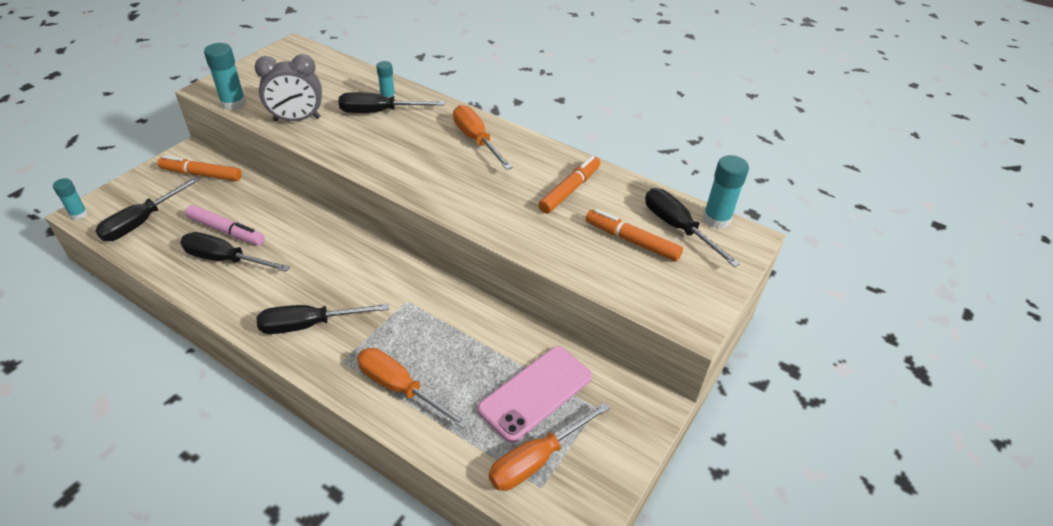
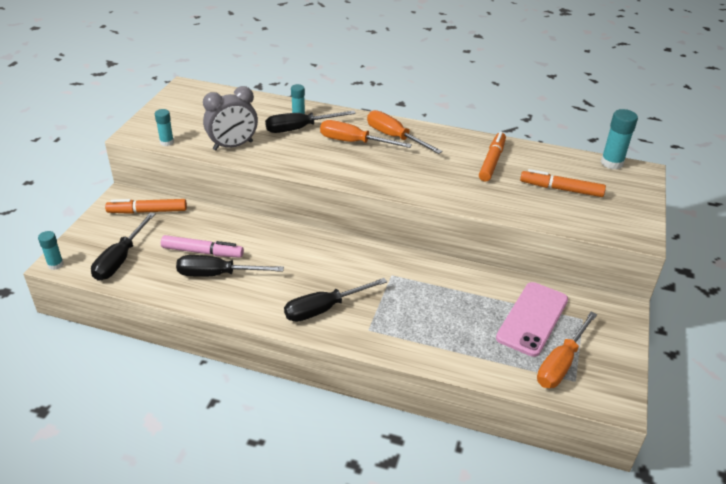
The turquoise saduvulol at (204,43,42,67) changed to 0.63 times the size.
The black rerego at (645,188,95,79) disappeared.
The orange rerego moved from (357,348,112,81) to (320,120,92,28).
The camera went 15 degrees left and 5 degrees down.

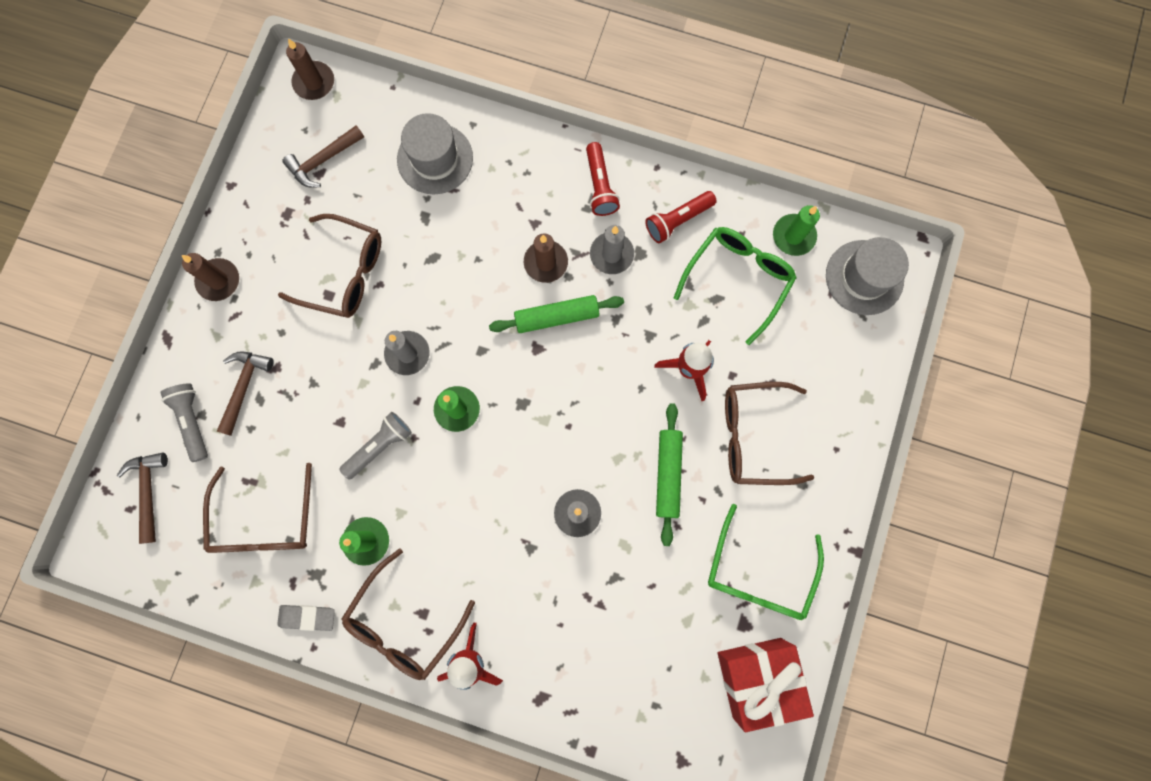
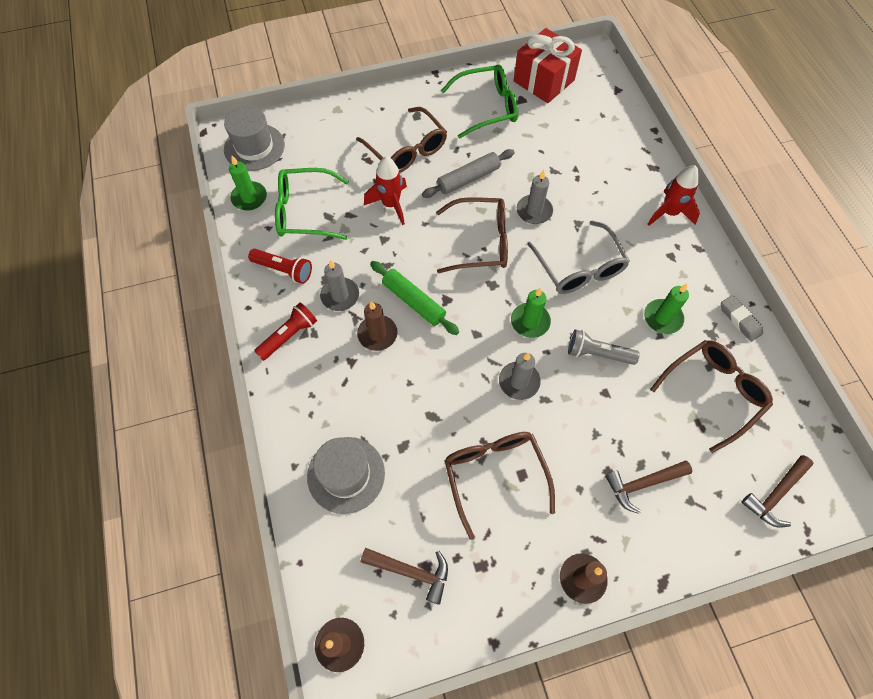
The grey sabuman at (160,383,48,79) disappeared.
The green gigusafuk at (656,403,27,143) became the grey gigusafuk at (422,149,93,49).
The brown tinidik moved from (341,548,134,132) to (436,197,72,76).
The grey tinidik at (527,220,103,74) appeared.
The camera went 125 degrees left and 15 degrees down.

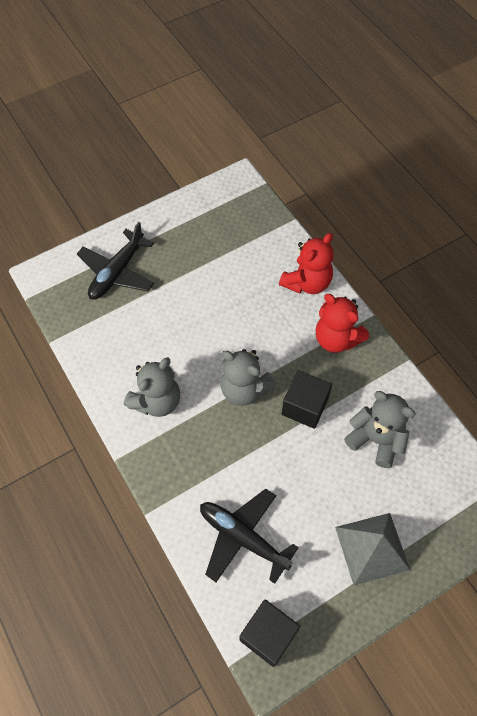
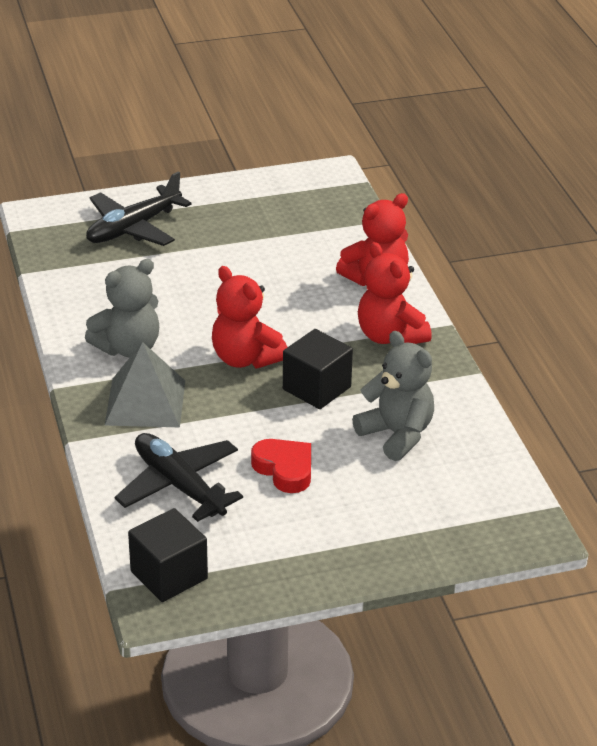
The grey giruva at (221,349,56,57) became the red giruva at (212,266,75,102).
The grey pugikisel moved from (335,513,75,72) to (104,342,81,85).
The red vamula at (251,439,60,54) appeared.
The camera went 15 degrees right and 25 degrees down.

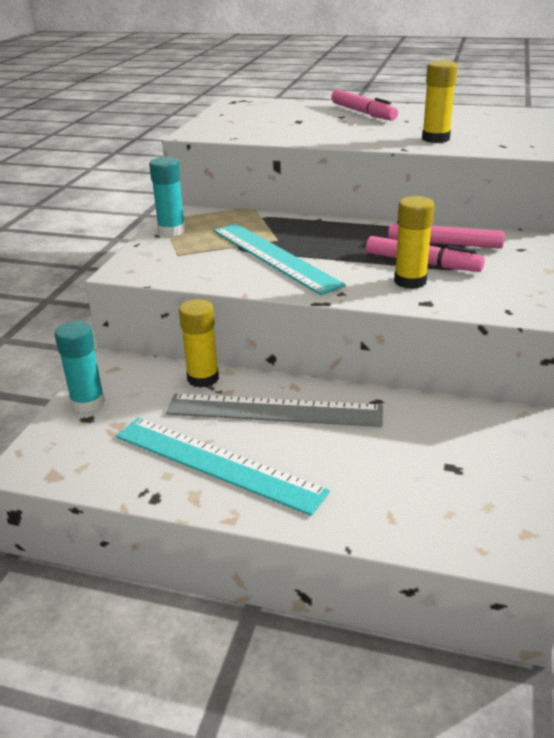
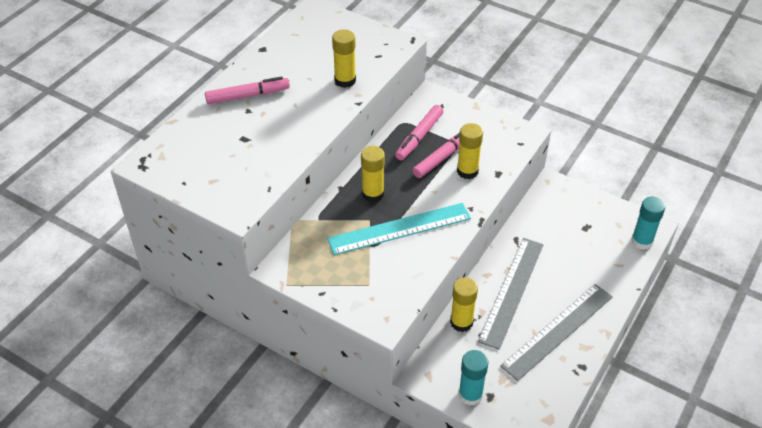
The turquoise saduvulol moved from (149,157,36,79) to (631,196,34,54).
The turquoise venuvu at (116,418,214,98) became the grey venuvu at (500,284,113,97).
The yellow saduvulol at (361,146,24,56) appeared.
The camera went 75 degrees left and 15 degrees up.

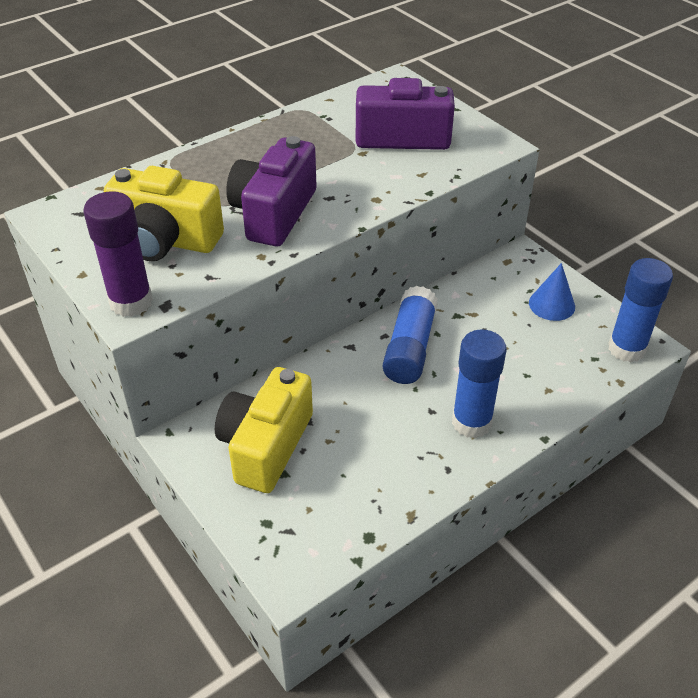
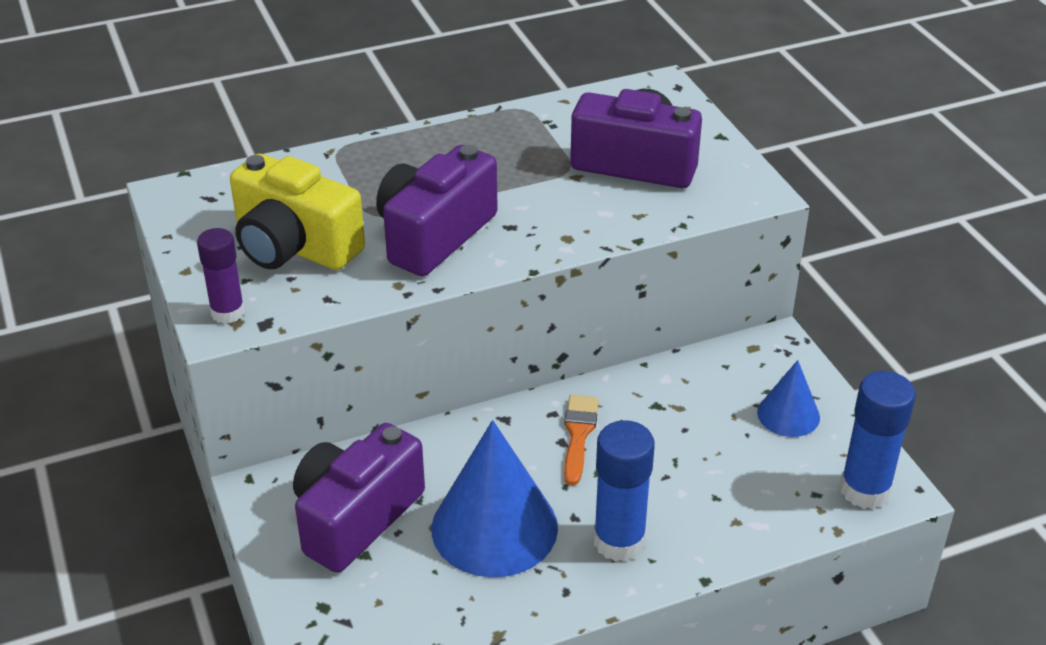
The purple saduvulol at (83,191,70,126) changed to 0.66 times the size.
The blue saduvulol at (383,286,55,98) was replaced by the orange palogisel at (564,395,35,90).
The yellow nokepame at (215,367,98,126) became the purple nokepame at (293,423,132,150).
The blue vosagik at (432,420,126,157) appeared.
The camera went 15 degrees right and 5 degrees down.

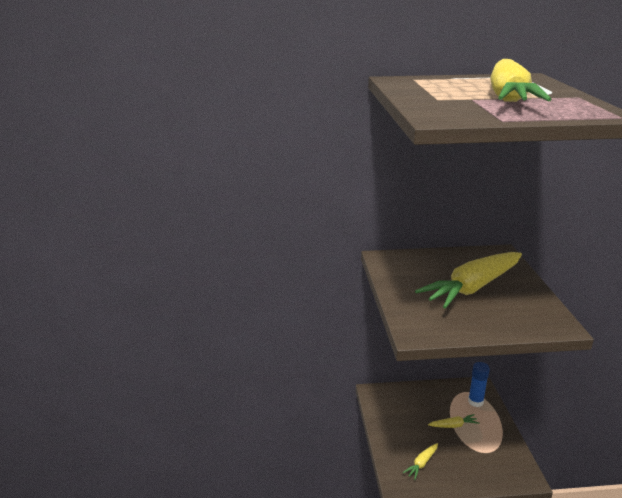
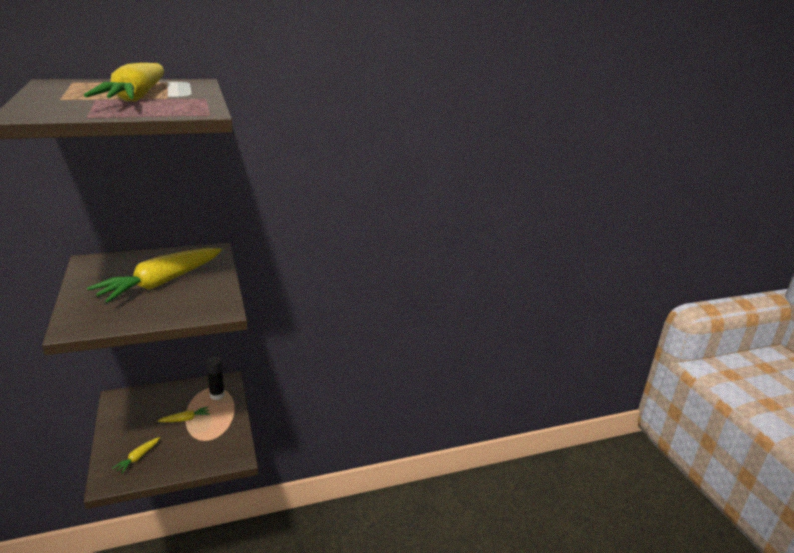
The blue saduvulol at (468,362,22,45) became the black saduvulol at (206,357,19,43).
The camera went 15 degrees left and 0 degrees up.

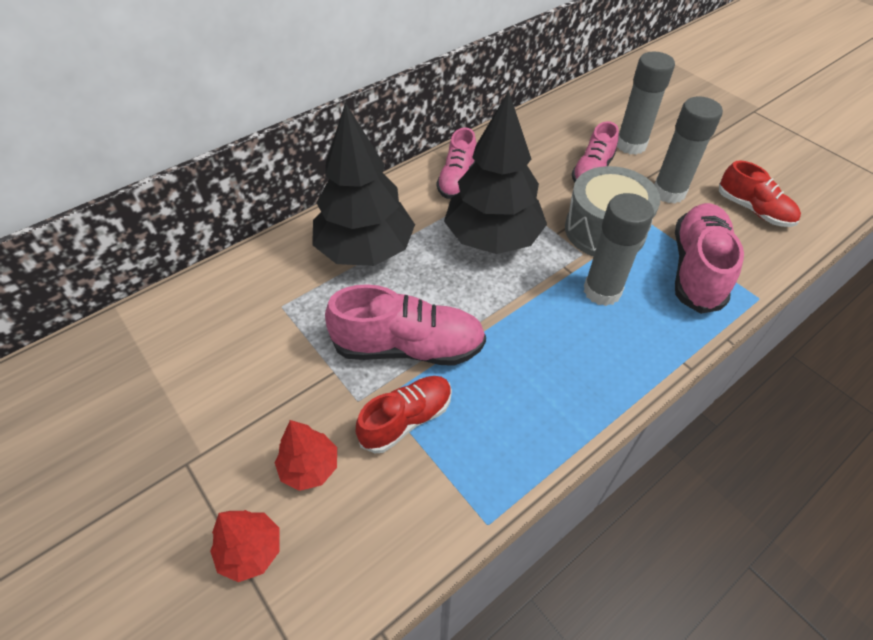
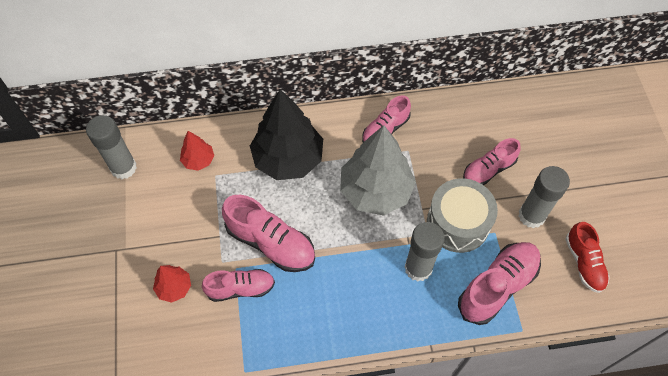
The grey saduvulol moved from (617,52,58,103) to (86,115,51,64).
The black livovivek at (444,91,103,163) became the grey livovivek at (340,125,76,91).
The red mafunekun at (356,376,96,77) became the pink mafunekun at (202,269,73,33).
The red livovivek moved from (210,510,69,72) to (180,131,34,40).
The camera went 30 degrees right and 10 degrees up.

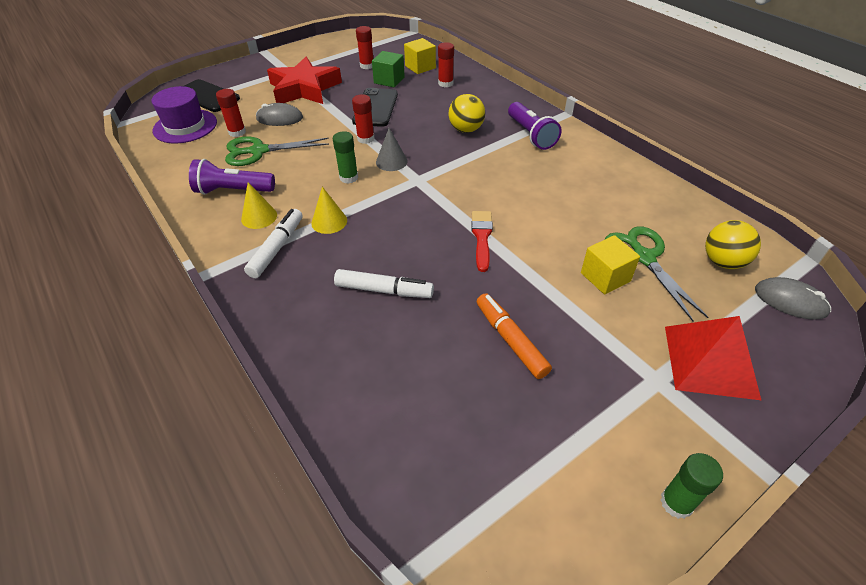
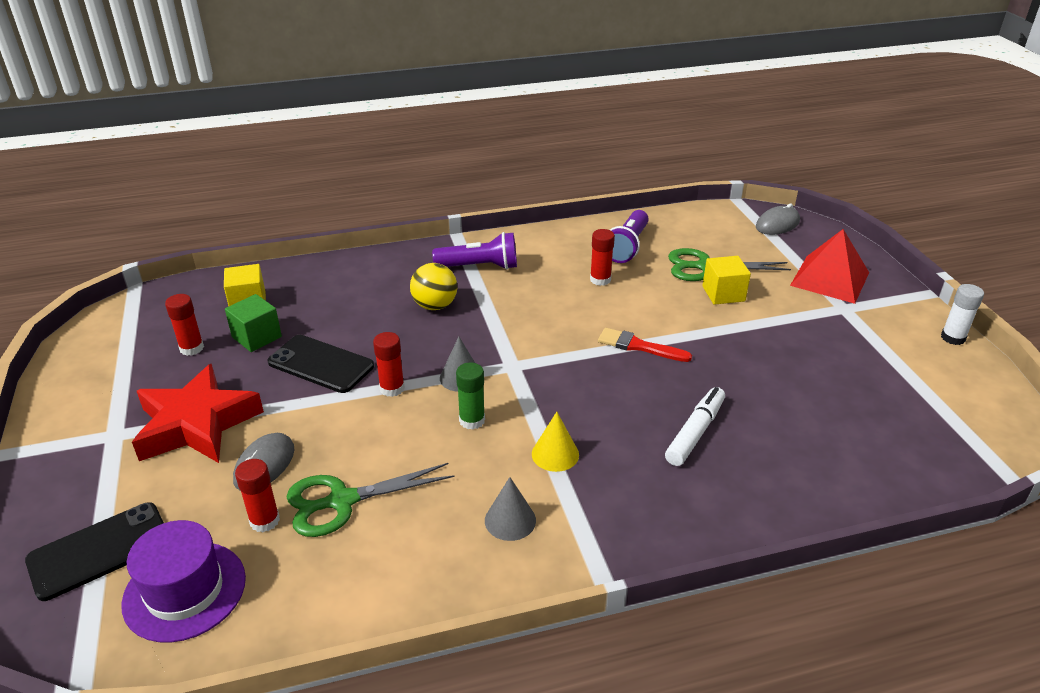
The red saduvulol moved from (438,42,16,45) to (590,229,25,57).
The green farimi at (225,136,104,30) turned 60 degrees clockwise.
The purple sabuman moved from (189,159,86,36) to (610,210,39,53).
The yellow vosagik at (241,182,36,47) became the grey vosagik at (485,477,51,64).
The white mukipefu at (244,209,59,69) disappeared.
The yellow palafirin at (705,220,56,49) disappeared.
The orange mukipefu at (477,293,75,86) disappeared.
The green saduvulol at (661,453,62,66) became the white saduvulol at (941,284,43,61).
The camera went 70 degrees left and 10 degrees down.

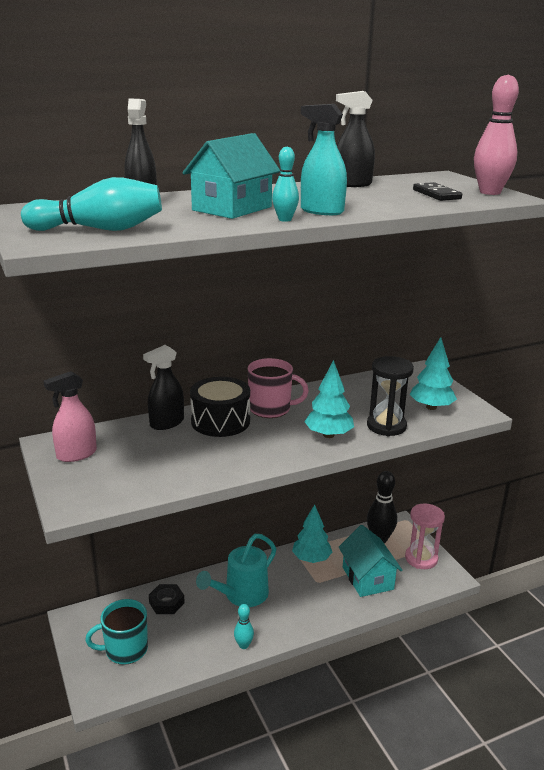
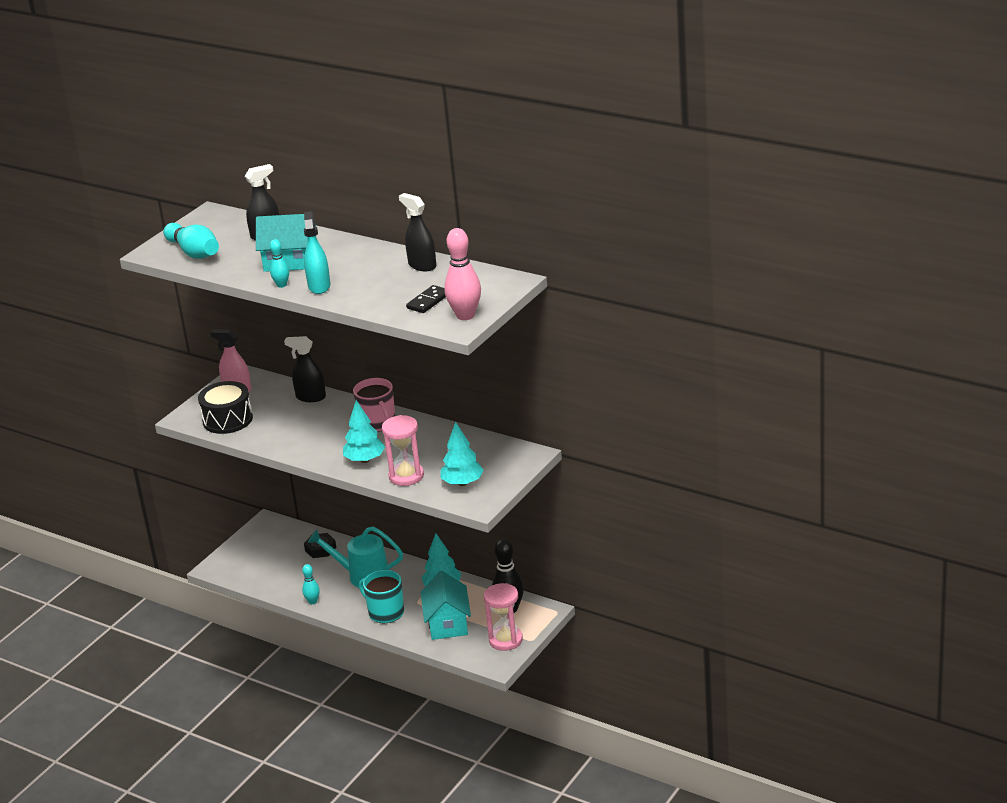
The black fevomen at (367,356,47,80) became the pink fevomen at (382,415,42,71).
The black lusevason moved from (190,377,60,60) to (198,381,55,53).
The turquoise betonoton at (338,525,65,72) turned 45 degrees counterclockwise.
The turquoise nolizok moved from (85,599,63,66) to (359,570,45,53).
The camera went 60 degrees right and 5 degrees up.

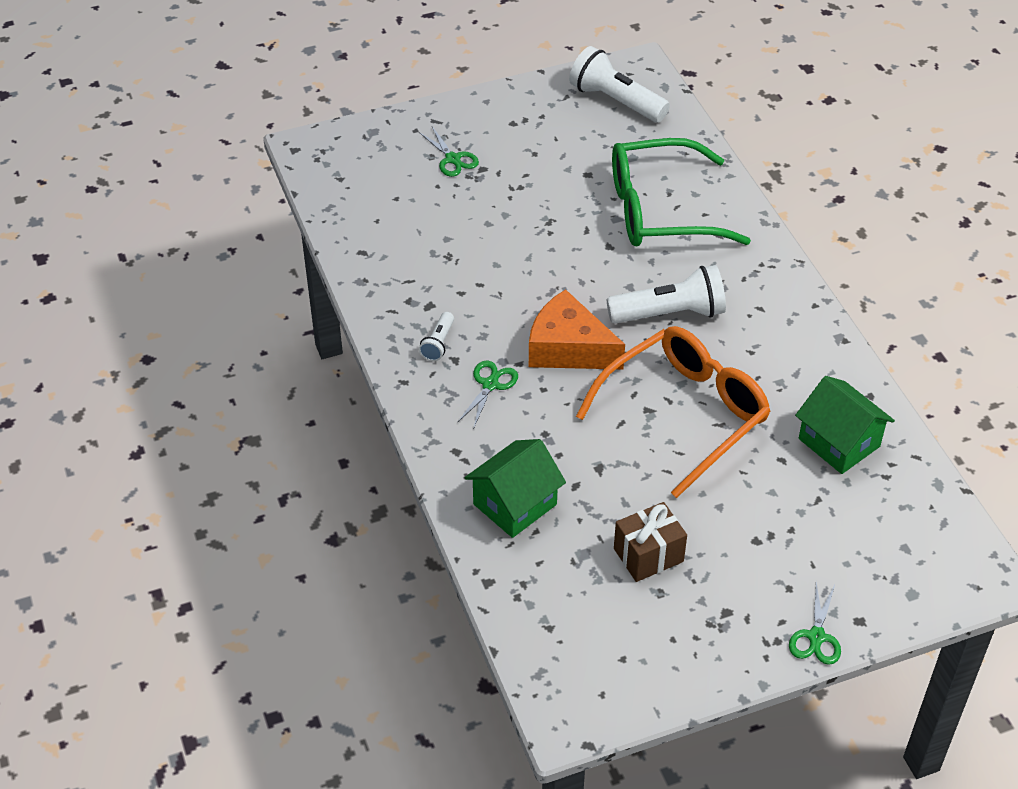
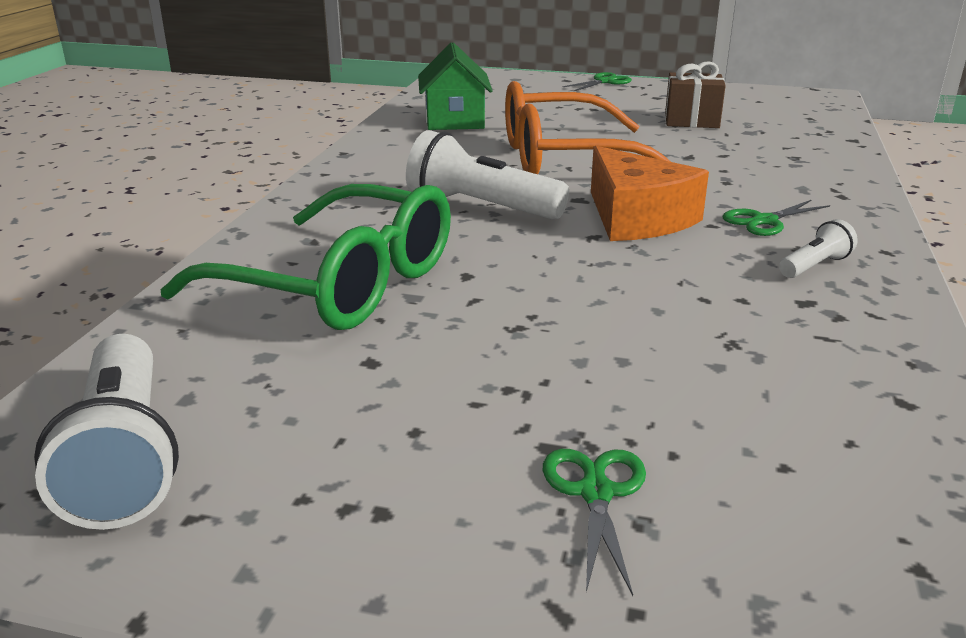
The green betonoton at (465,439,101,99) disappeared.
The camera went 145 degrees left and 20 degrees down.

